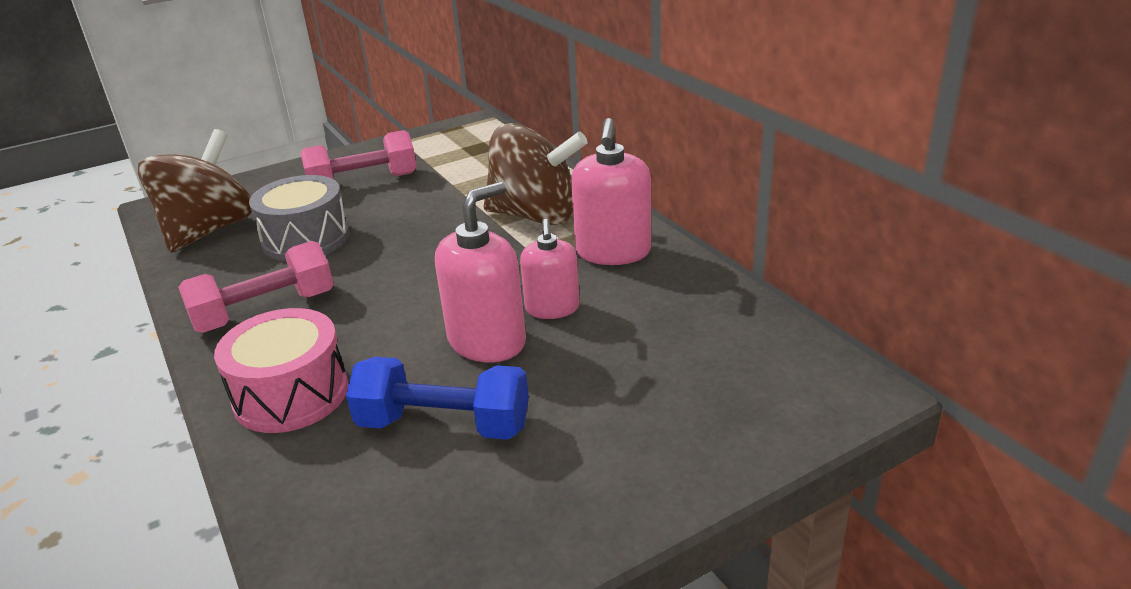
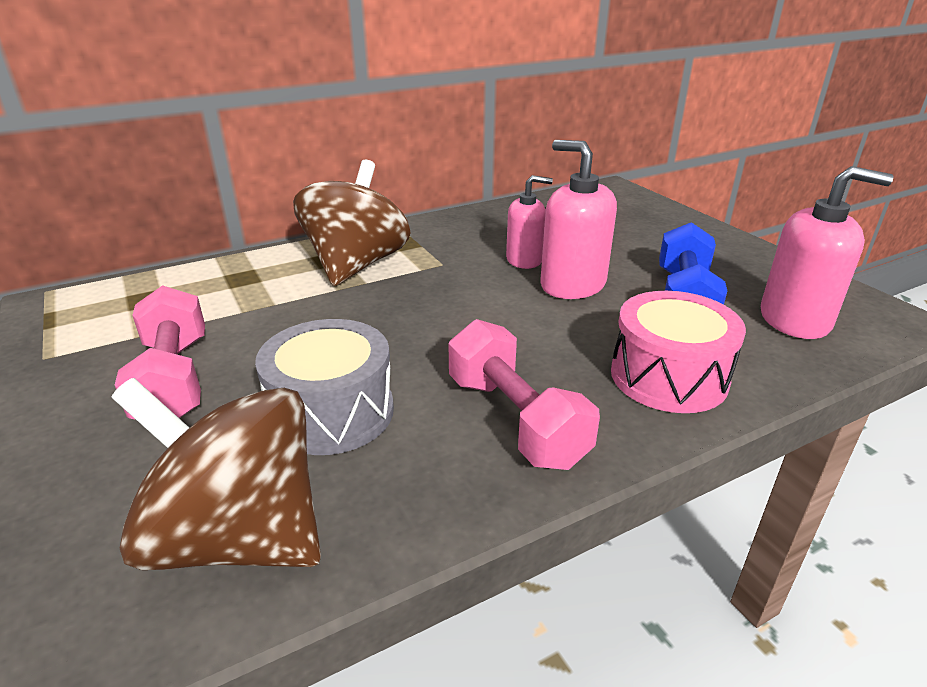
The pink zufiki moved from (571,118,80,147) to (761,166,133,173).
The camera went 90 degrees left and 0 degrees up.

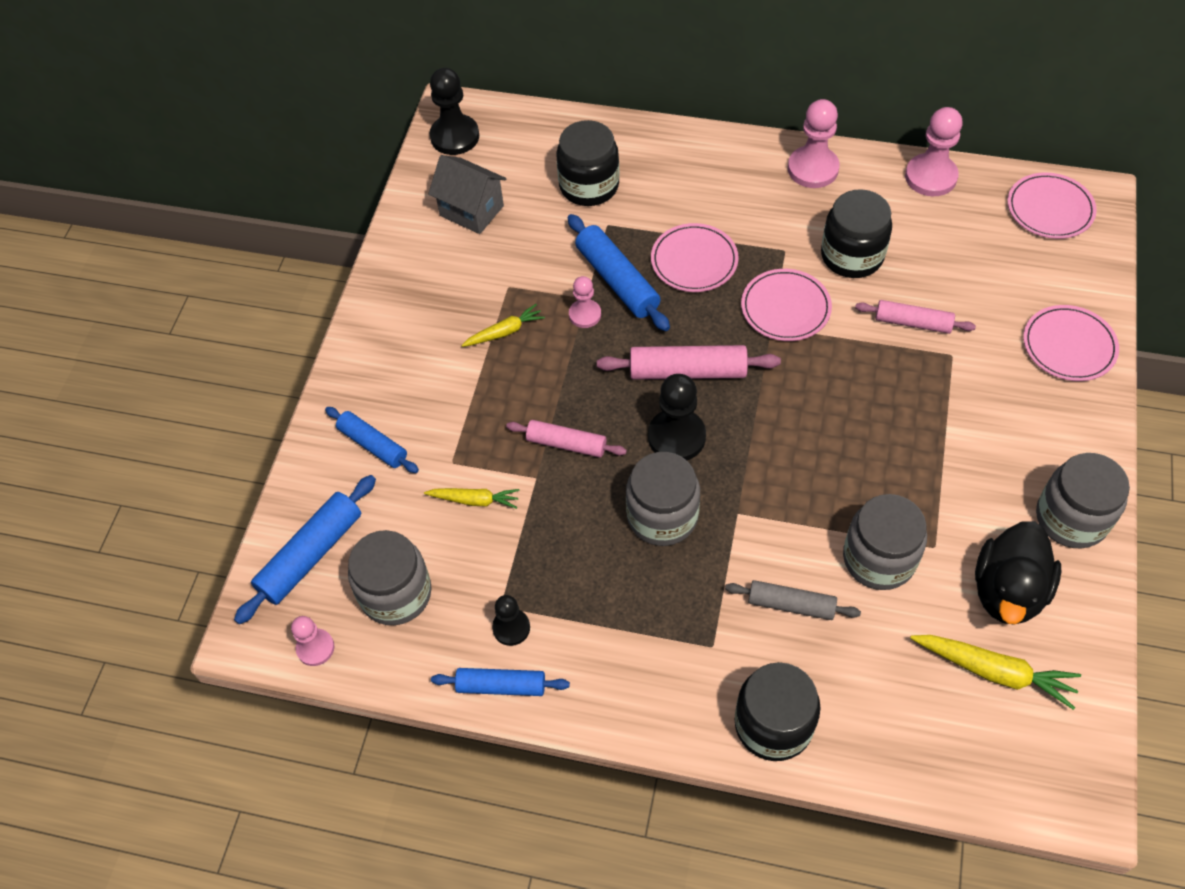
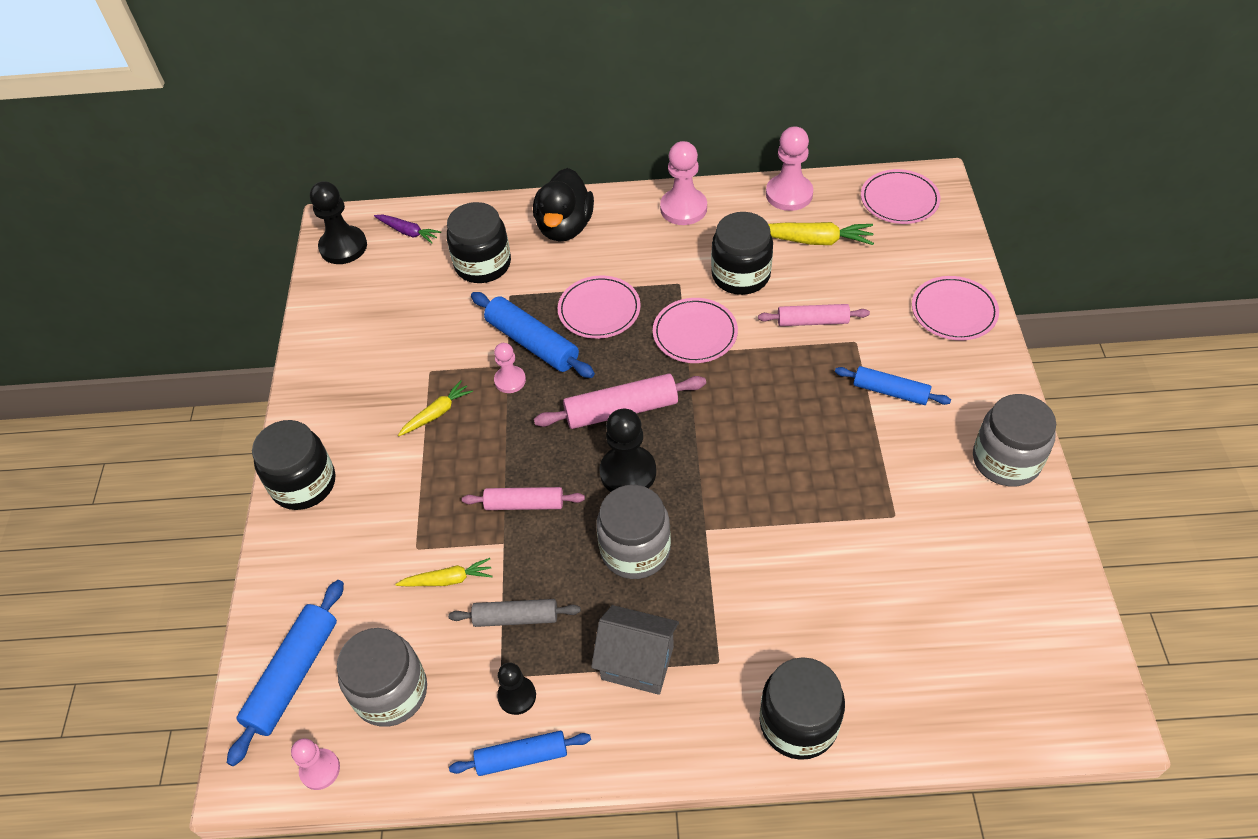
The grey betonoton moved from (428,155,78,79) to (591,605,88,90).
The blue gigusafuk moved from (325,407,94,66) to (835,366,116,39).
The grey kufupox at (843,494,84,96) disappeared.
The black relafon moved from (975,521,86,104) to (533,168,61,74).
The grey gigusafuk moved from (725,580,136,40) to (448,599,133,28).
The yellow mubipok moved from (910,635,171,75) to (768,222,106,23).
The purple mubipok at (374,214,67,29) appeared.
The black kufupox at (252,420,83,90) appeared.
The camera went 15 degrees left and 5 degrees down.

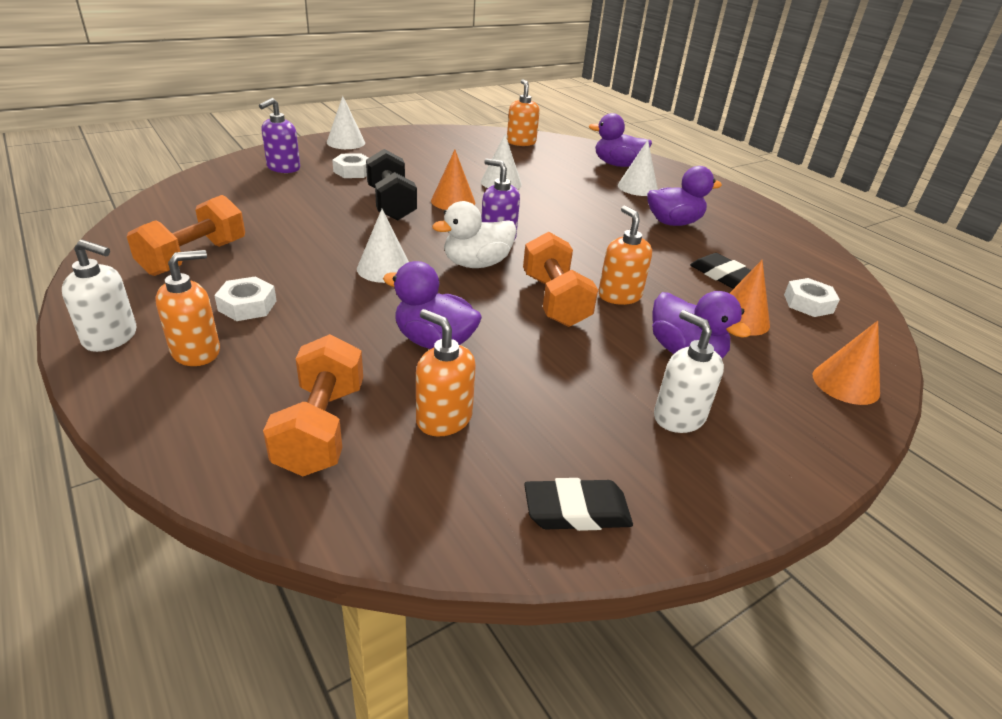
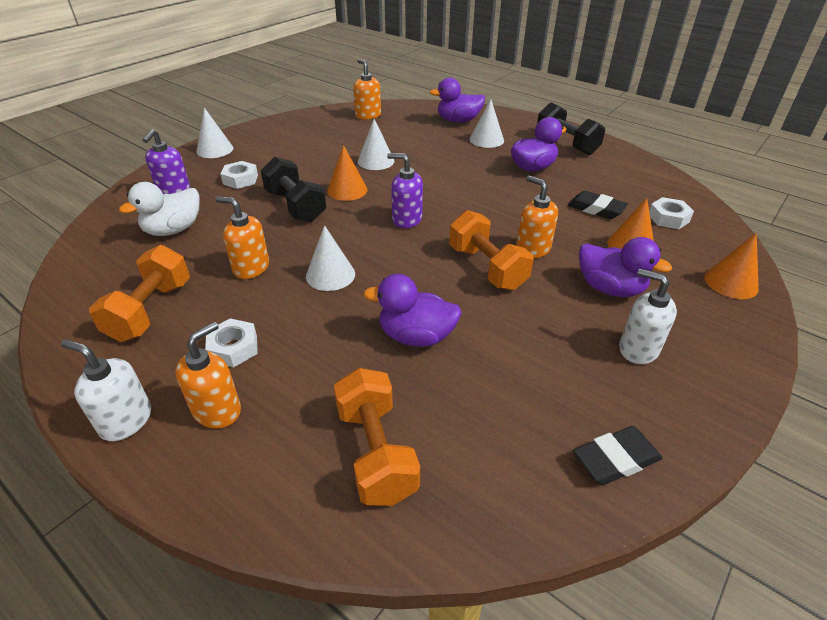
The white relafon moved from (432,201,85,67) to (119,182,80,54).
The white zufiki at (62,240,74,112) turned 150 degrees counterclockwise.
The orange zufiki moved from (416,309,60,128) to (215,196,54,83).
The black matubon at (537,103,68,52) appeared.
The camera went 15 degrees left and 5 degrees up.

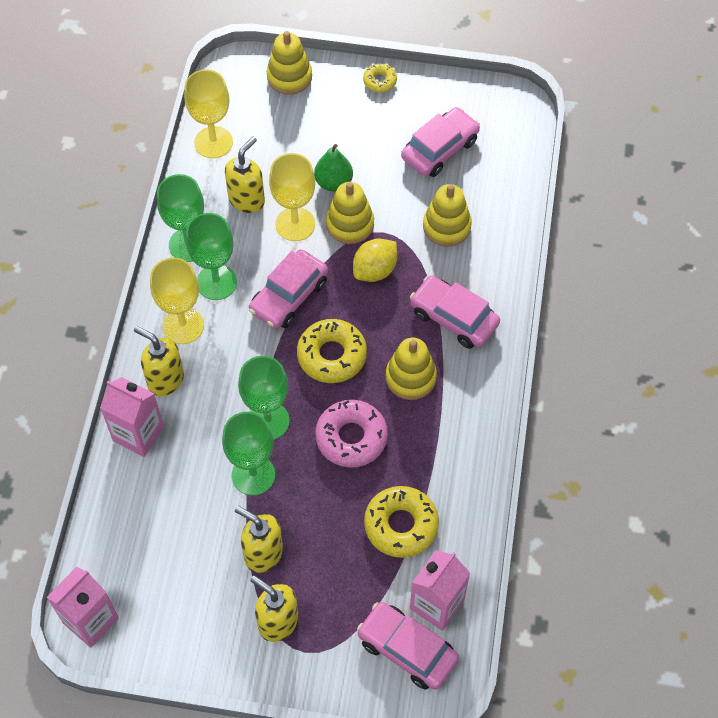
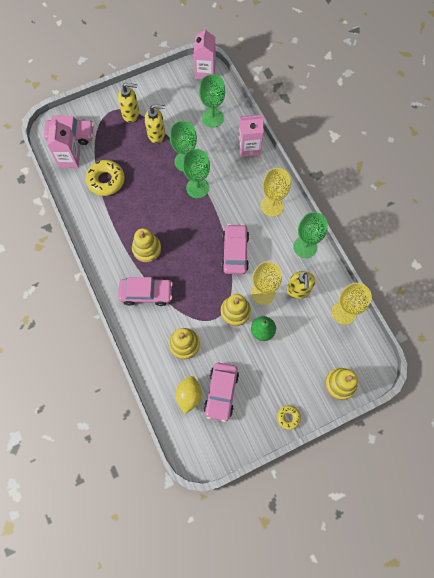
The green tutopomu moved from (186,213,51,87) to (199,74,26,54).
The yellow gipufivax moved from (353,239,44,43) to (175,376,27,38).
The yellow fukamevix at (297,319,70,64) disappeared.
The yellow zufiki at (134,326,50,70) disappeared.
The pink fukamevix at (315,400,73,68) disappeared.
The camera went 145 degrees right and 10 degrees up.

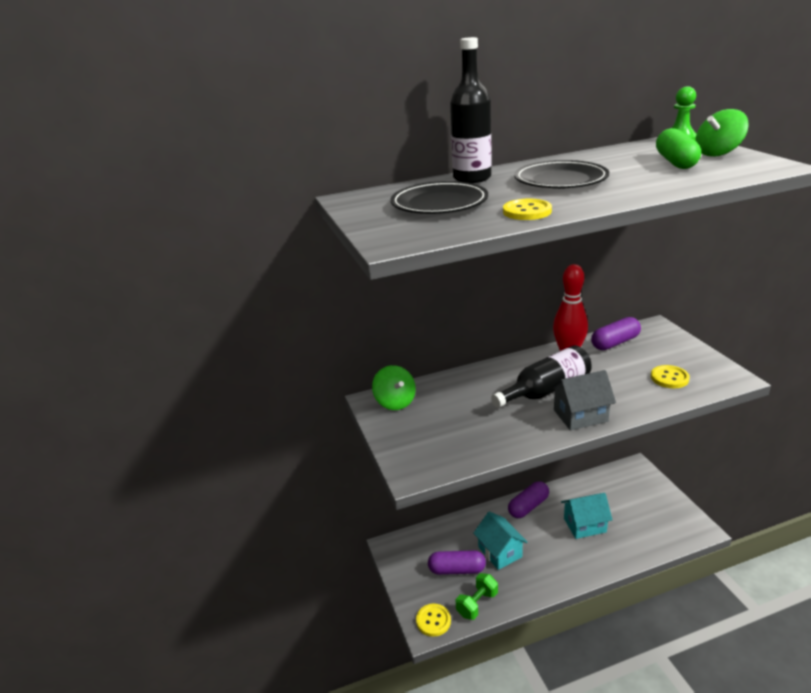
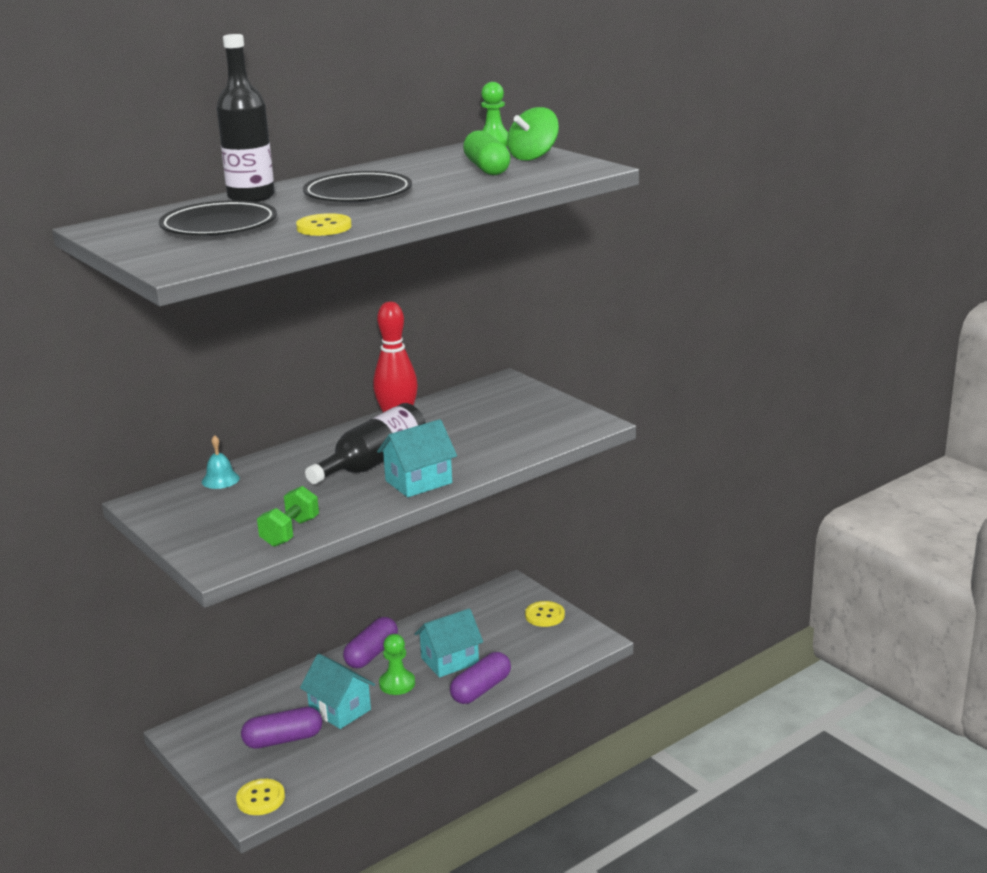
The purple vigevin moved from (591,317,50,33) to (450,652,61,52).
The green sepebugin at (372,365,44,45) disappeared.
The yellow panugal moved from (651,365,39,23) to (525,601,40,26).
The grey betonoton at (550,370,66,60) became the turquoise betonoton at (377,419,80,78).
The green matubon moved from (456,573,42,47) to (257,486,62,61).
The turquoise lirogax at (202,435,38,54) appeared.
The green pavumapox at (379,634,36,61) appeared.
The camera went 20 degrees left and 5 degrees down.

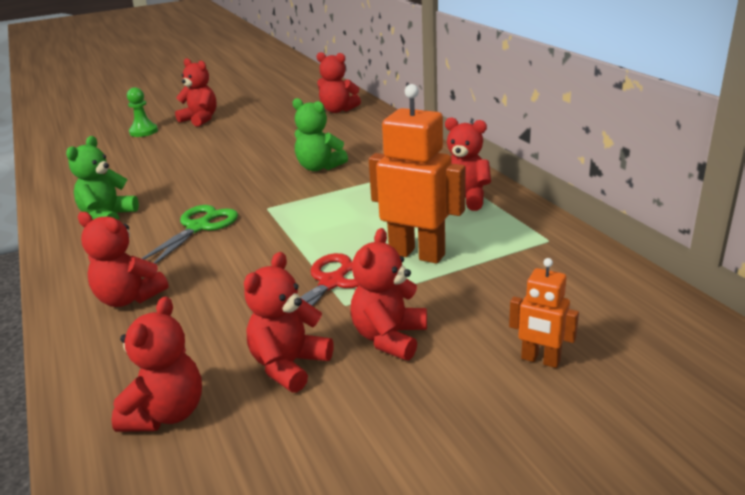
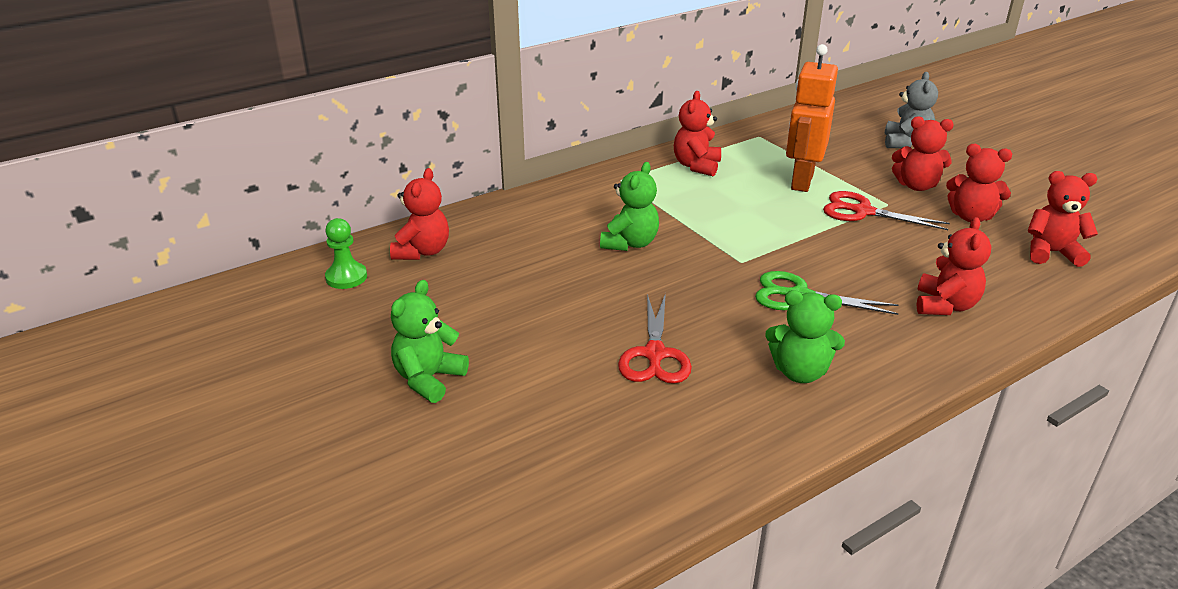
The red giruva at (175,58,42,69) became the green giruva at (391,280,78,123).
The green pavumapox moved from (127,87,31,50) to (325,218,42,71).
The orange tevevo at (509,258,70,110) was replaced by the grey giruva at (884,72,54,76).
The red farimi at (618,293,74,91) appeared.
The camera went 100 degrees left and 5 degrees up.

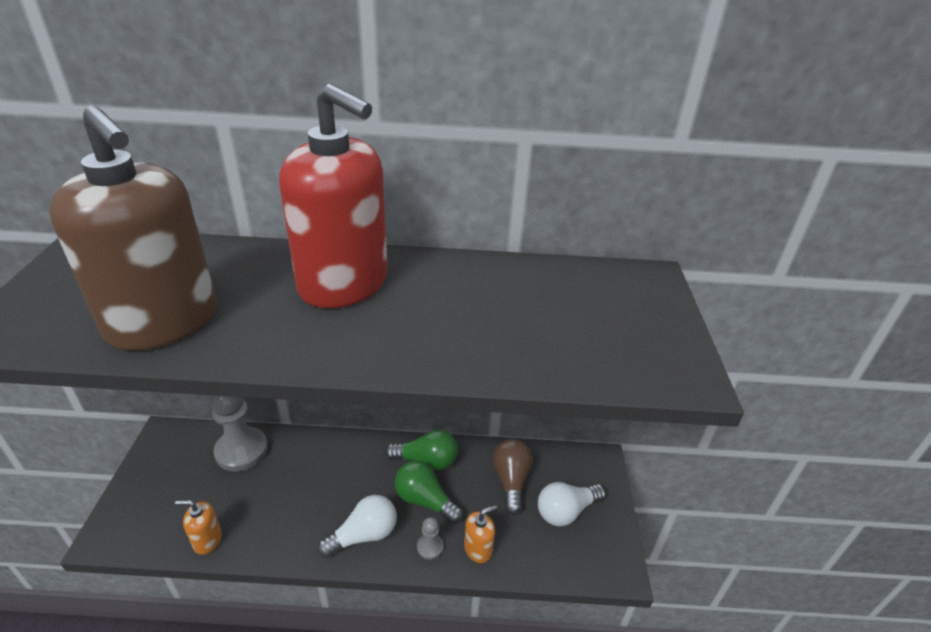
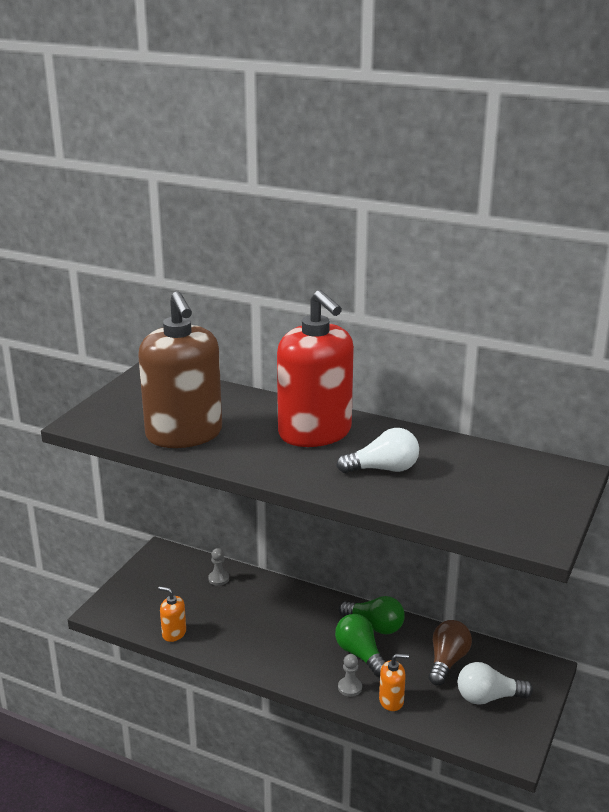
The grey pavumapox at (210,395,58,76) changed to 0.46 times the size.
The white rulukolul moved from (317,495,80,63) to (336,428,83,45).
The camera went 25 degrees right and 10 degrees down.

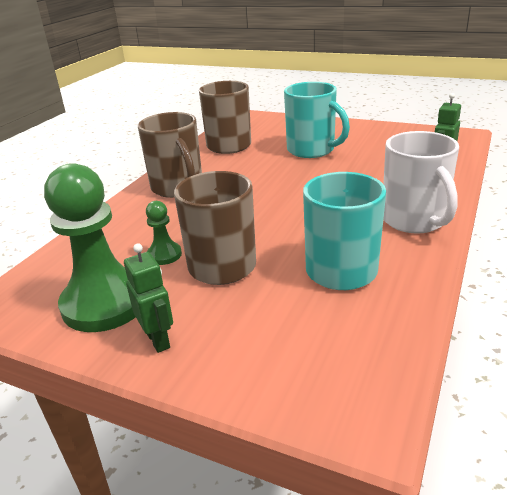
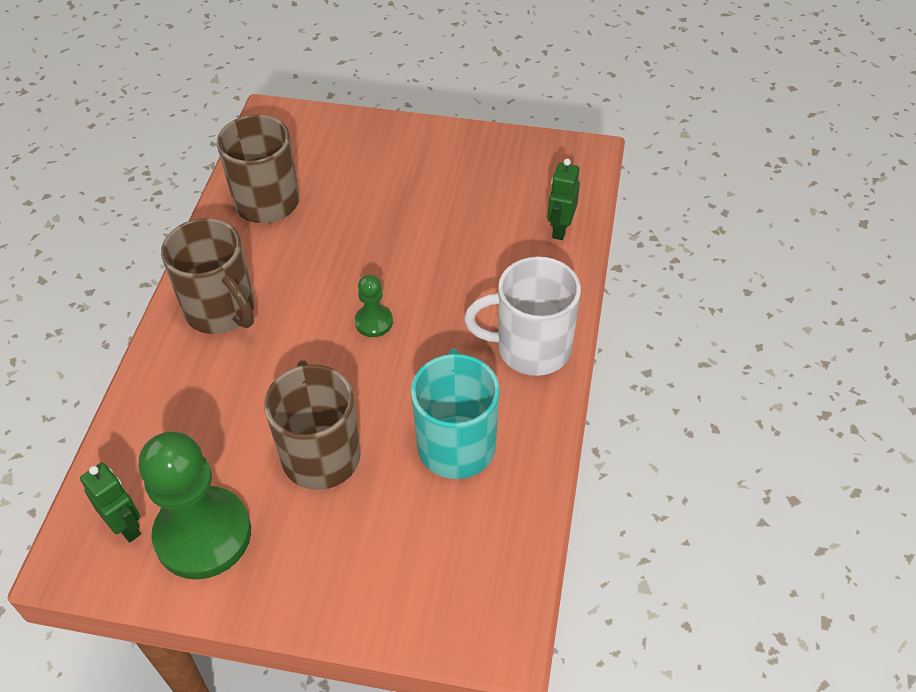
The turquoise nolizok at (284,82,66,76) disappeared.
The white nolizok at (383,131,76,102) turned 120 degrees clockwise.
The green pavumapox moved from (146,201,36,64) to (355,275,38,62).
The green tevevo moved from (124,243,49,110) to (80,462,61,80).
The camera went 15 degrees left and 20 degrees up.

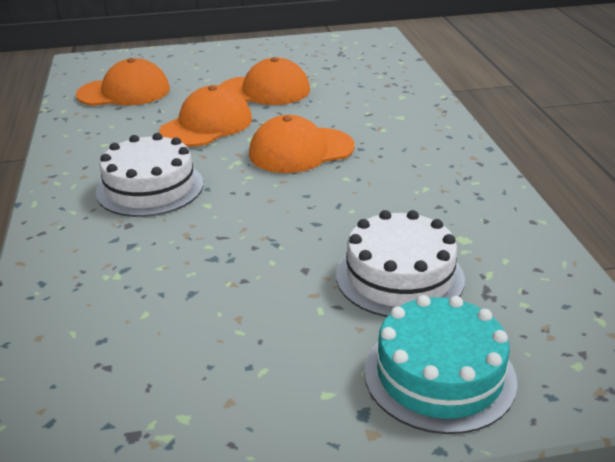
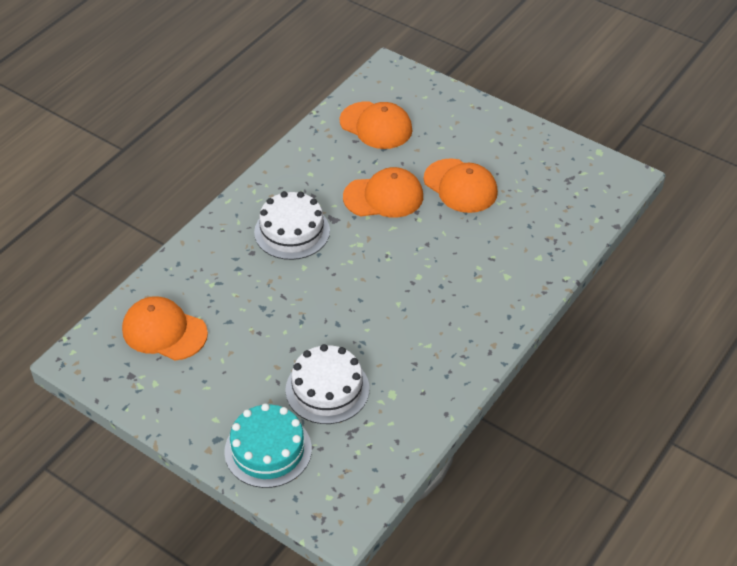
The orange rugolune moved from (249,115,106,58) to (122,296,86,64).
The camera went 45 degrees right and 15 degrees up.

